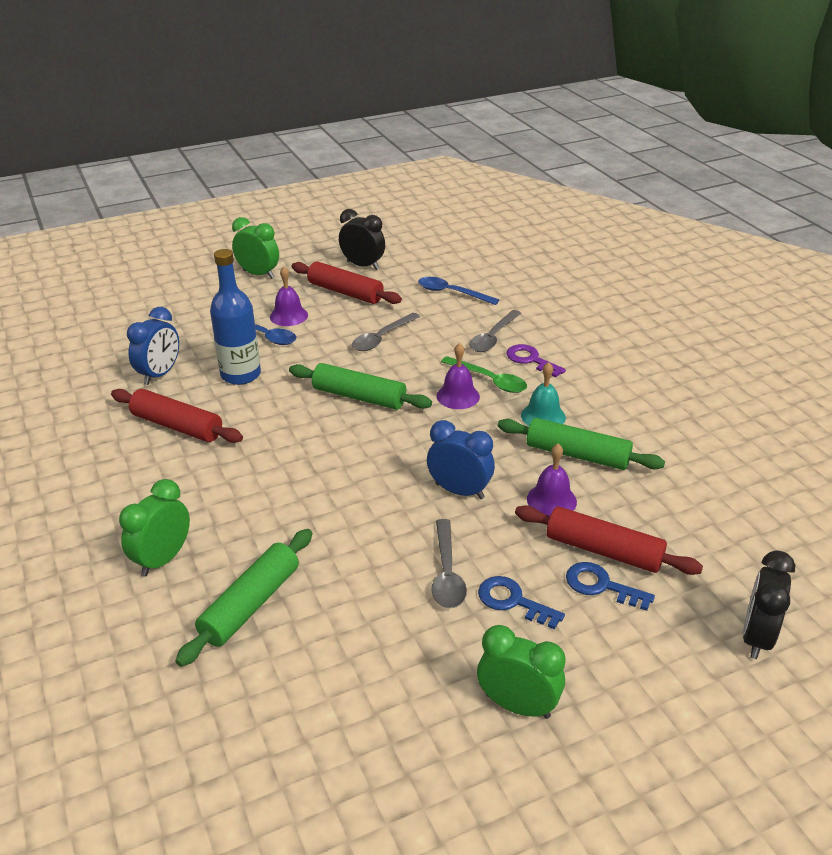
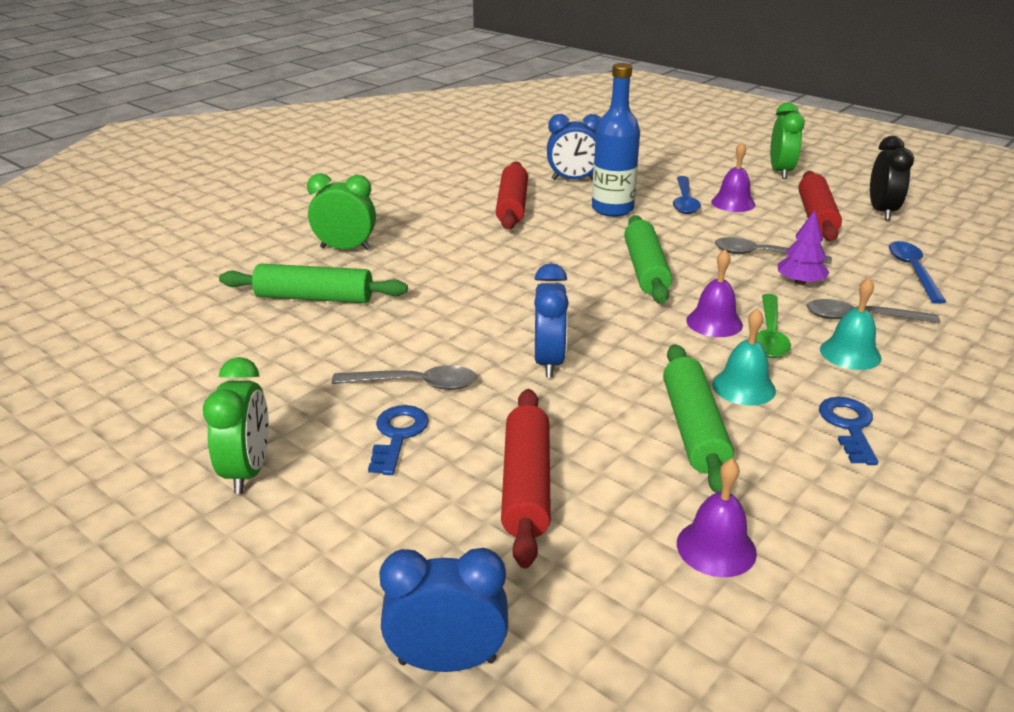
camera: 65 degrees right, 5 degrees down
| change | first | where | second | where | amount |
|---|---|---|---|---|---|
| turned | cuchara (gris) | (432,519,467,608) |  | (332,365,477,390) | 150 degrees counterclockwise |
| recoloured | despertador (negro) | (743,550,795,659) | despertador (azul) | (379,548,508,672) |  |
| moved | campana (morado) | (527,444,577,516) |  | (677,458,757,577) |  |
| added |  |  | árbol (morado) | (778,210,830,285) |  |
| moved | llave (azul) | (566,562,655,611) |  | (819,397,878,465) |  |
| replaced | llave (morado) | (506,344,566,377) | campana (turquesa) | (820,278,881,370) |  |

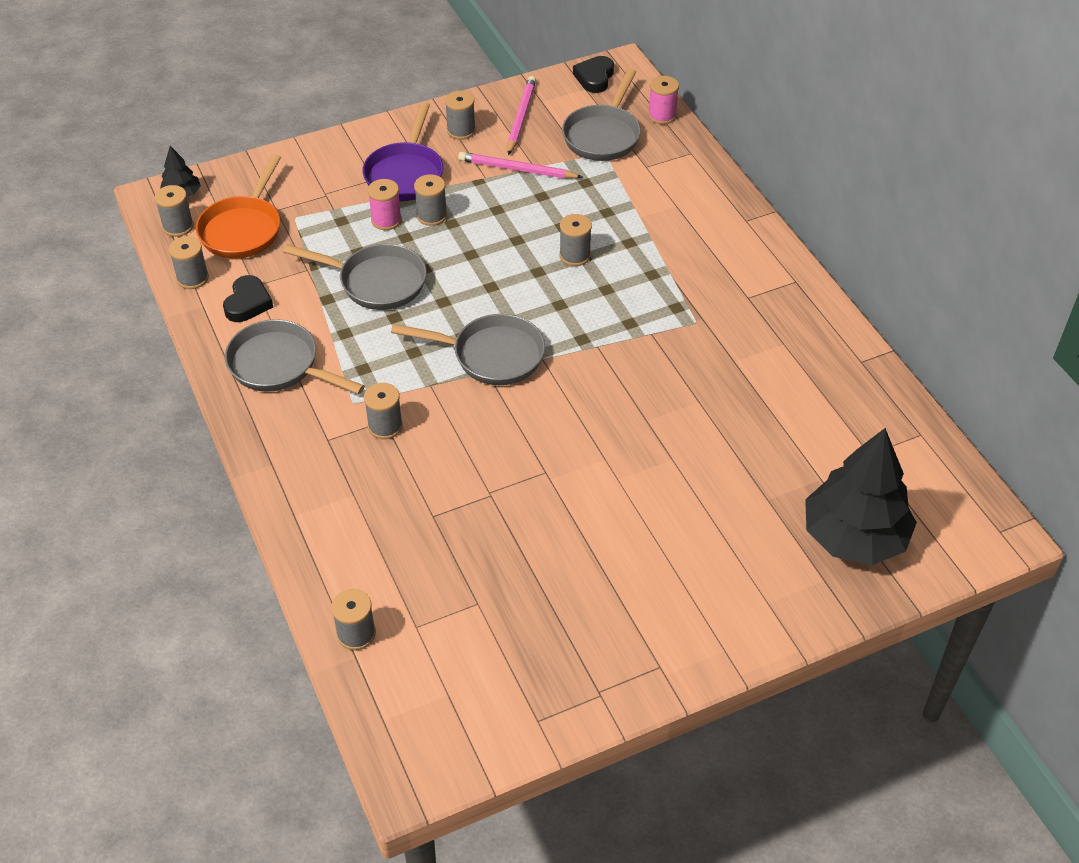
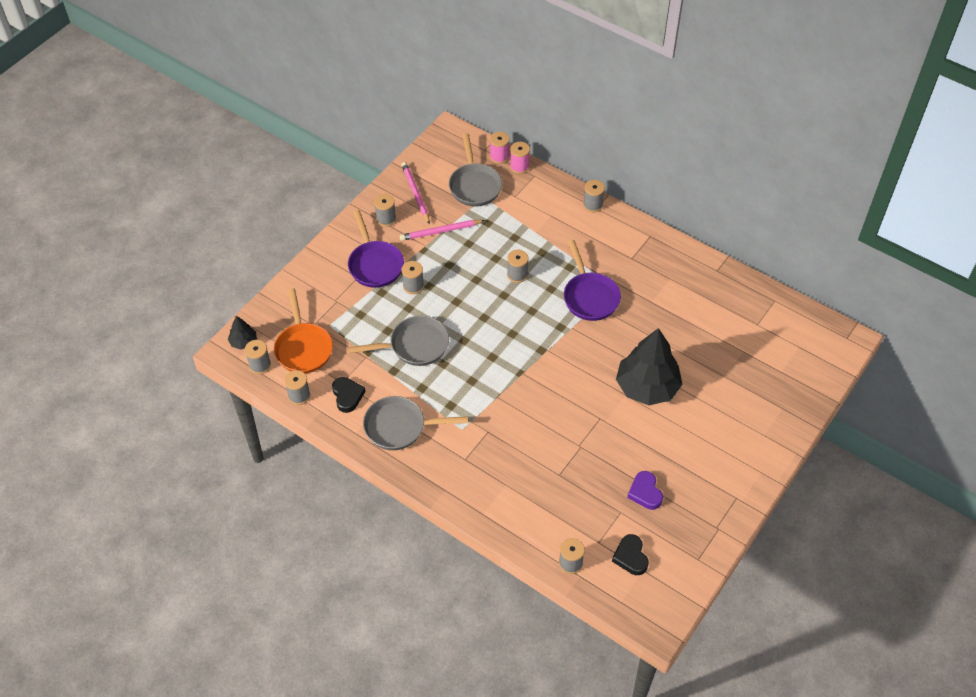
camera: 30 degrees left, 5 degrees up
| change | first | where | second | where | amount |
|---|---|---|---|---|---|
| moved | carrete (rosa) | (368,179,402,230) |  | (510,142,530,174) |  |
| added |  |  | sartén (morado) | (564,240,621,321) |  |
| moved | carrete (gris) | (364,383,403,439) |  | (583,180,605,212) |  |
| moved | corazón (negro) | (573,56,614,93) |  | (612,534,649,575) |  |
| moved | árbol (negro) | (805,428,917,565) |  | (616,328,683,406) |  |
| added |  |  | corazón (morado) | (627,471,663,510) |  |
| removed | sartén (gris) | (391,314,545,385) |  |  |  |

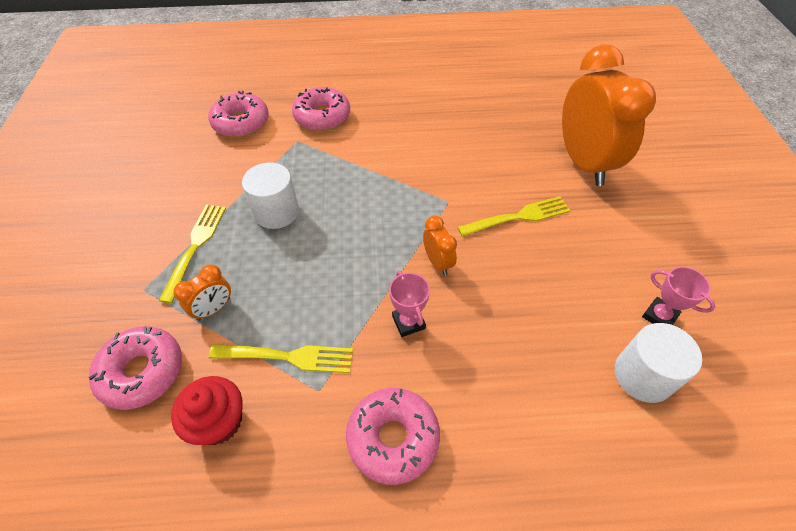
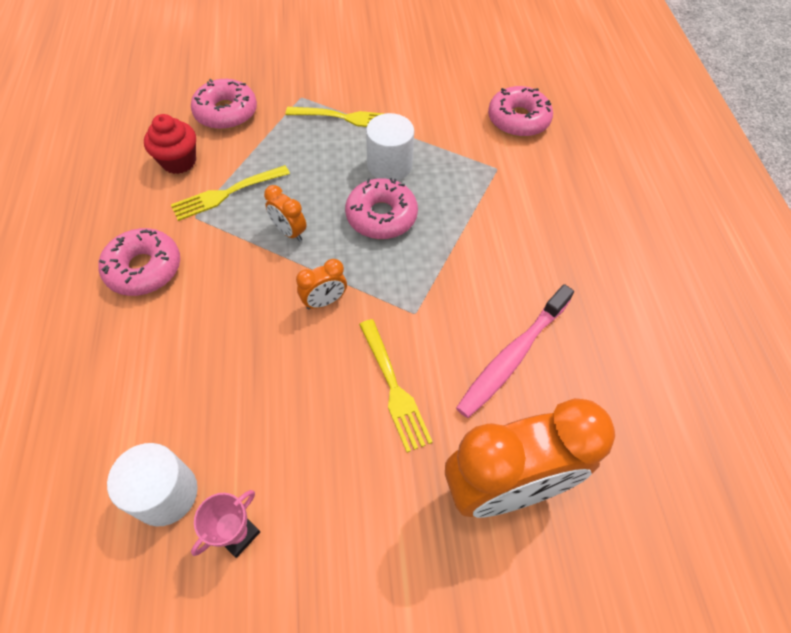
camera: 85 degrees right, 5 degrees up
| change | first | where | second | where | amount |
|---|---|---|---|---|---|
| turned | tenedor (amarillo) | (209,344,353,373) |  | (171,165,290,221) | 60 degrees clockwise |
| moved | despertador (naranja) | (173,264,231,321) |  | (264,185,307,242) |  |
| moved | rosquilla (rosa) | (292,87,350,131) |  | (345,178,418,239) |  |
| added |  |  | cepillo de dientes (rosa) | (456,284,574,418) |  |
| removed | trofeo (rosa) | (389,270,430,337) |  |  |  |

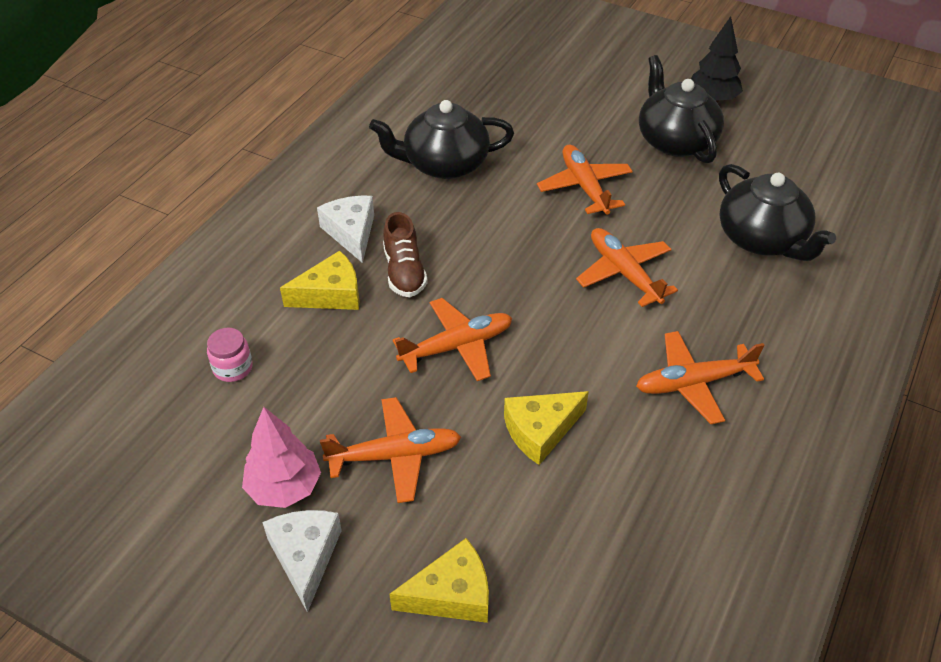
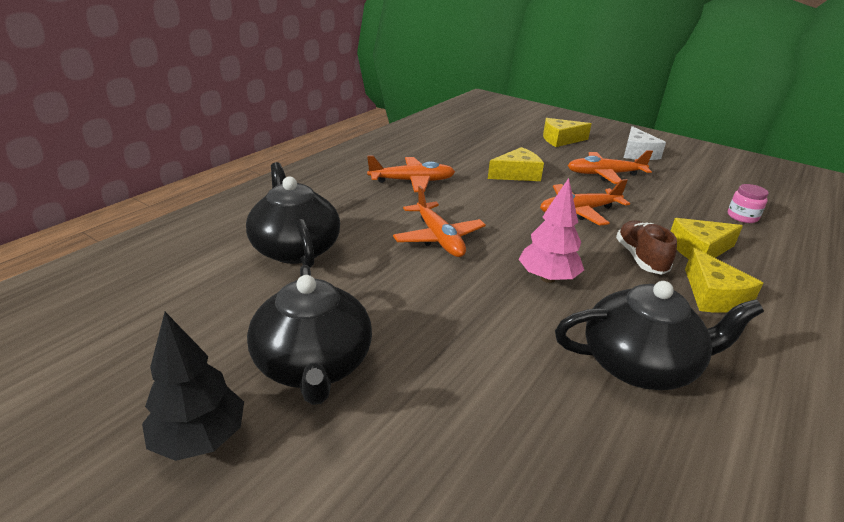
camera: 175 degrees left, 15 degrees down
| change | first | where | second | where | amount |
|---|---|---|---|---|---|
| moved | árbol (rosa) | (242,407,321,508) |  | (519,178,584,283) |  |
| recoloured | queso (blanco) | (317,196,374,263) | queso (amarillo) | (685,248,763,313) |  |
| removed | avión (naranja) | (537,145,633,215) |  |  |  |

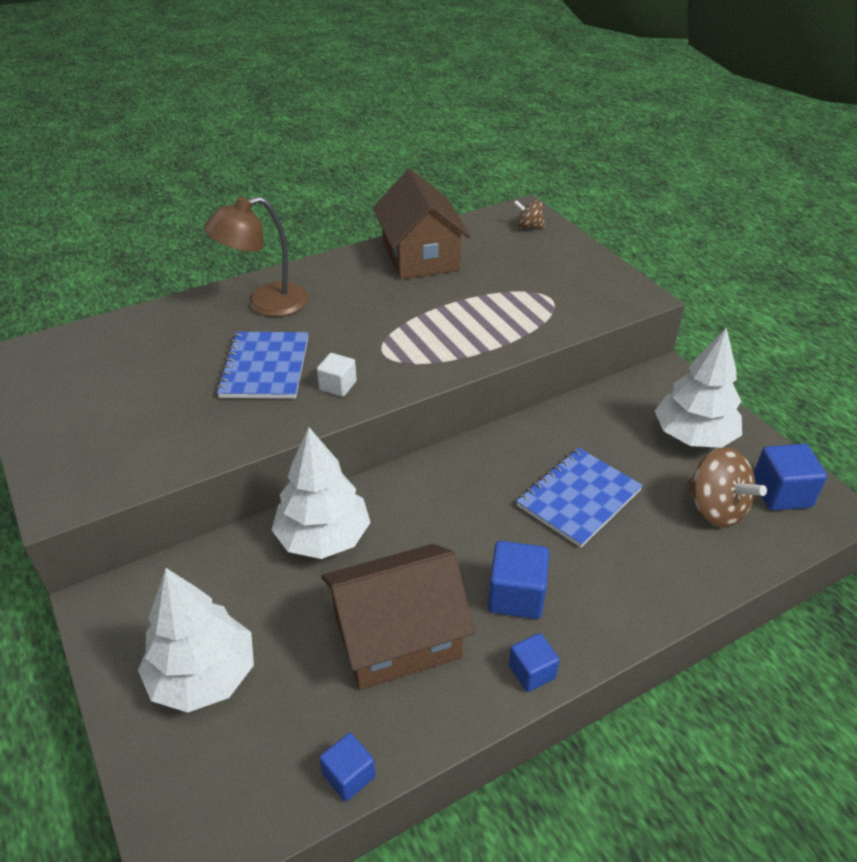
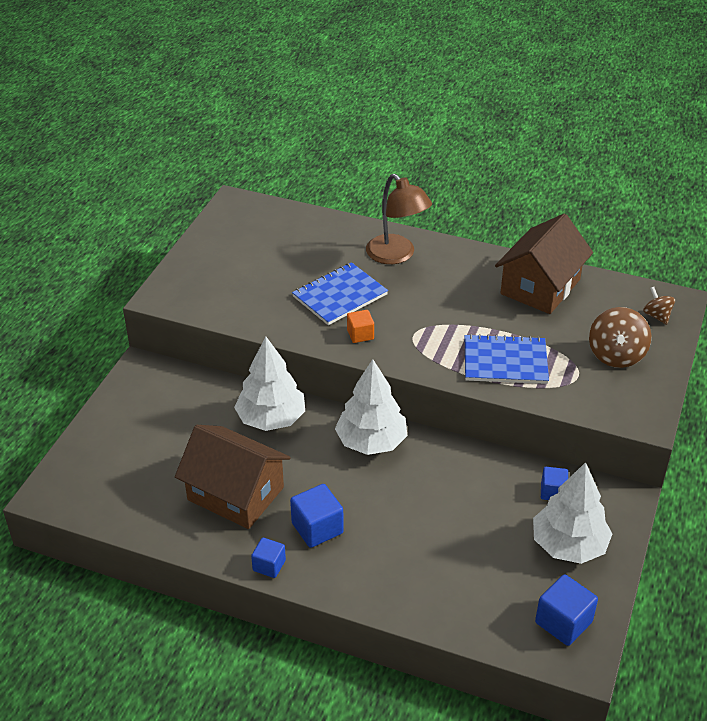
camera: 50 degrees right, 0 degrees up
| change | first | where | second | where | amount |
|---|---|---|---|---|---|
| moved | árbol (blanco) | (138,568,254,713) |  | (335,359,408,455) |  |
| recoloured | cubo (blanco) | (317,353,357,397) | cubo (naranja) | (347,310,374,343) |  |
| turned | lámpara (marrón) | (204,197,308,317) |  | (366,174,432,264) | 150 degrees counterclockwise |
| moved | cuaderno (azul) | (516,448,643,548) |  | (465,334,549,384) |  |
| moved | cubo (azul) | (319,733,375,801) |  | (541,467,568,500) |  |
| moved | peonza (marrón) | (686,447,767,528) |  | (589,307,651,368) |  |

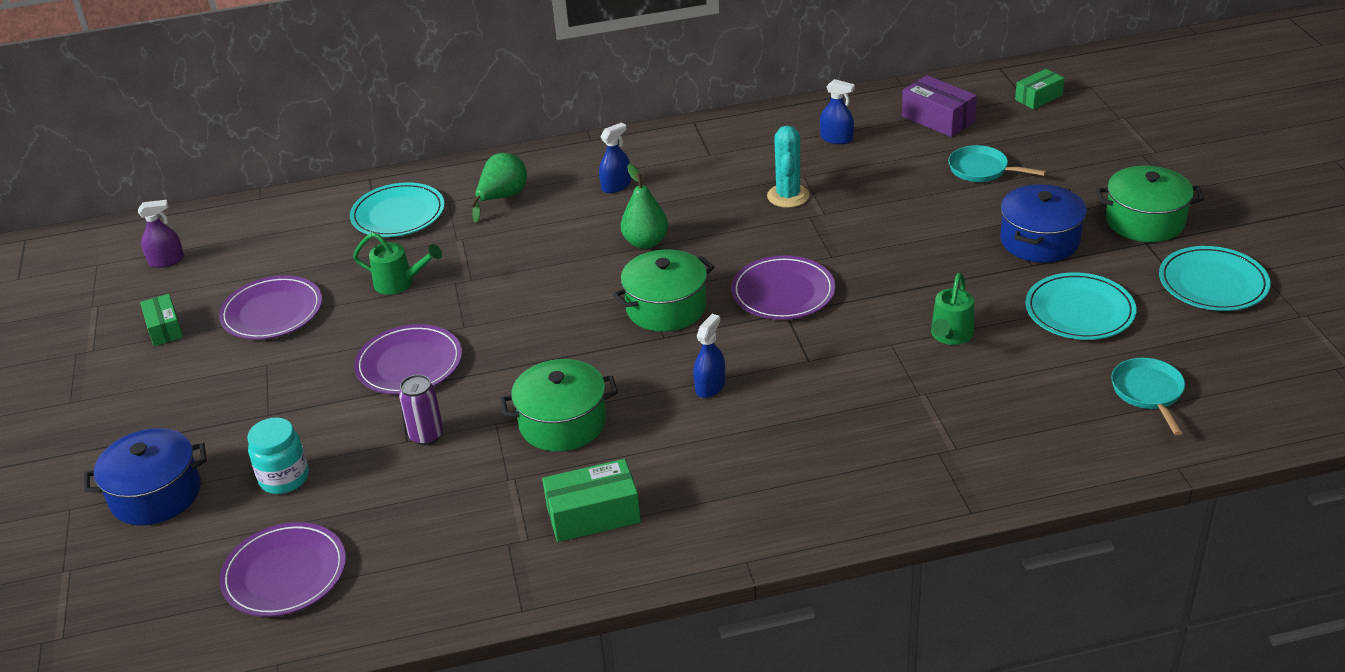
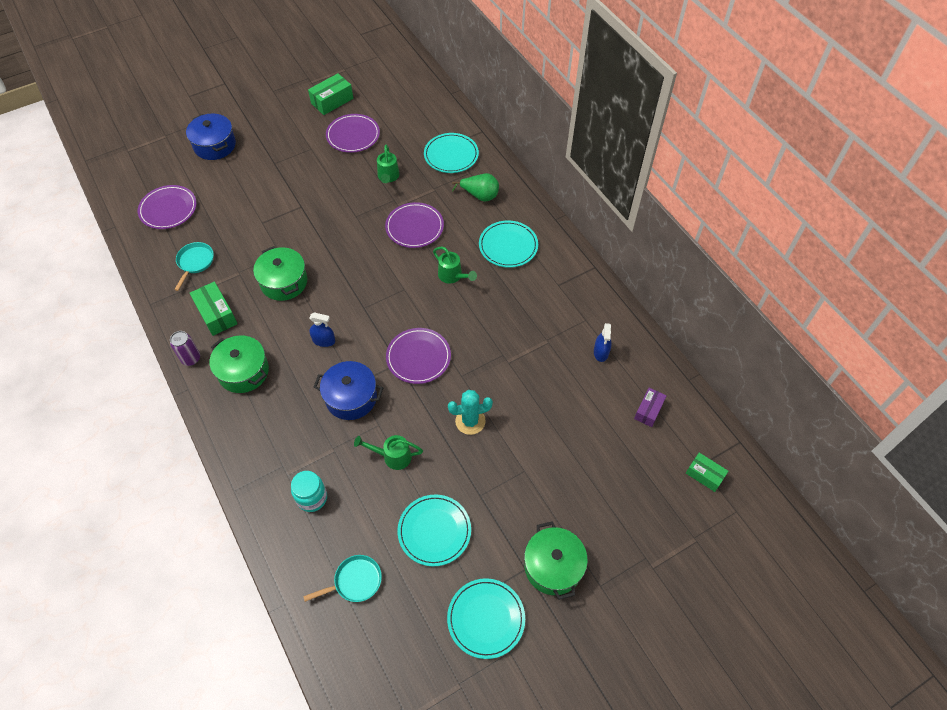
camera: 70 degrees right, 20 degrees up
| change | first | where | second | where | amount |
|---|---|---|---|---|---|
| moved | lata (morado) | (399,375,443,445) |  | (170,331,200,366) |  |
| moved | sartén (turquesa) | (948,145,1046,182) |  | (174,242,214,291) |  |
| moved | olla (verde) | (613,250,714,332) |  | (210,336,269,393) |  |
| moved | tarro (turquesa) | (247,418,309,494) |  | (291,471,327,512) |  |
| resized | caja (verde) | (140,294,183,346) |  | (308,73,353,115) | x1.50 |
| moved | olla (azul) | (1000,184,1087,263) |  | (314,361,383,420) |  |
| moved | plato (morado) | (354,324,462,395) |  | (385,202,444,248) |  |
| replaced | pera (verde) | (621,164,668,249) | regadera (verde) | (433,247,477,284) |  |
| moved | cactus (turquesa) | (767,125,810,208) |  | (448,390,493,435) |  |
| replaced | pulverizador (azul) | (599,122,631,193) | plato (turquesa) | (479,220,538,268) |  |
| resized | caja (morado) | (902,75,977,137) |  | (634,388,667,427) | x0.67 |
| removed | pulverizador (morado) | (138,200,184,268) |  |  |  |

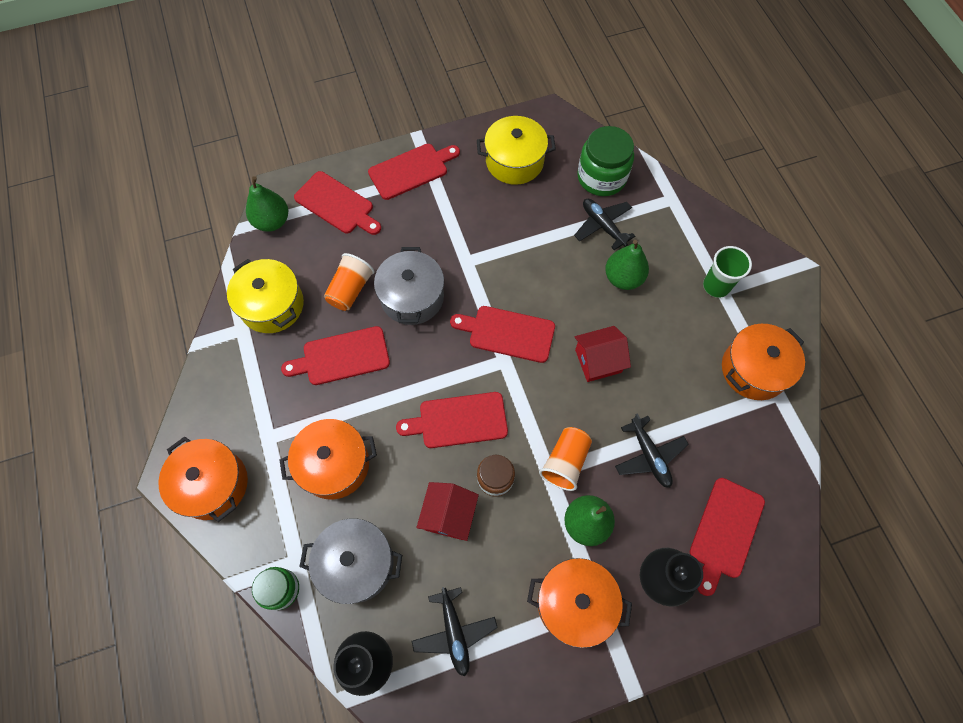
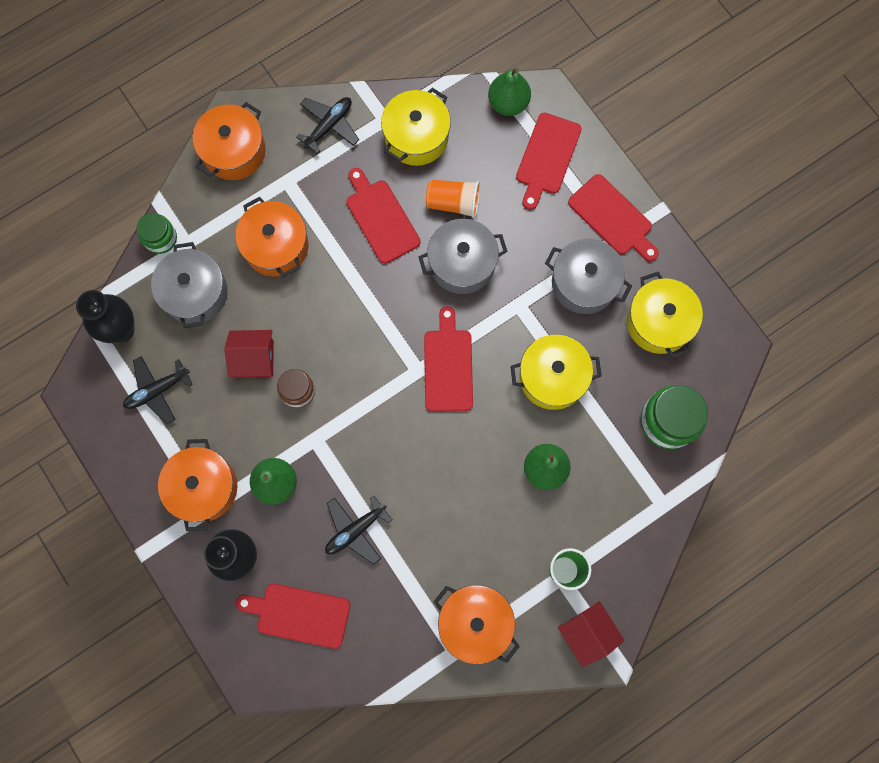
camera: 75 degrees right, 10 degrees up
| change | first | where | second | where | amount |
|---|---|---|---|---|---|
| moved | avión (negro) | (574,199,635,250) |  | (296,97,359,154) |  |
| added |  |  | olla (amarillo) | (510,335,602,410) |  |
| added |  |  | olla (gris) | (545,239,632,314) |  |
| moved | casa (rojo) | (574,326,631,382) |  | (558,601,624,668) |  |
| removed | tabla de cortar (rojo) | (396,392,508,448) |  |  |  |
| removed | vaso (naranja) | (539,427,592,491) |  |  |  |

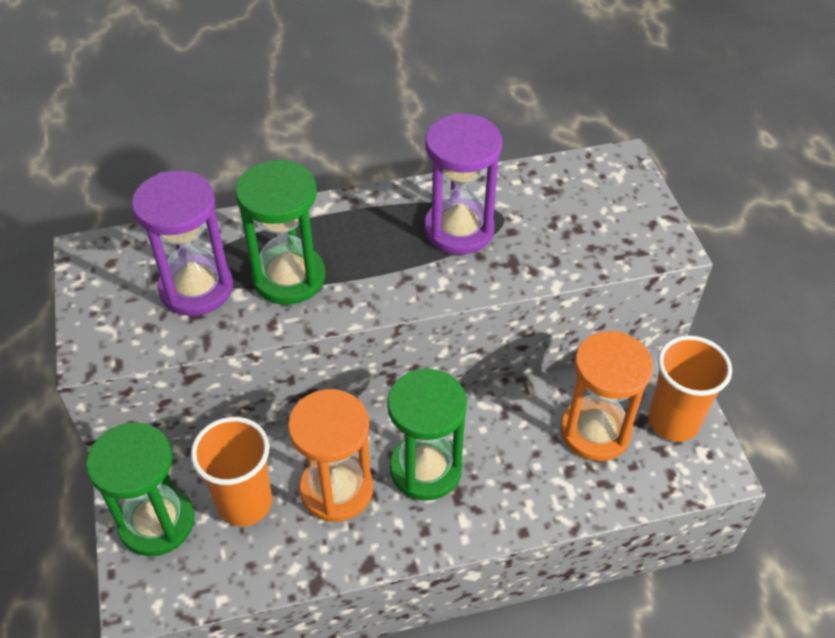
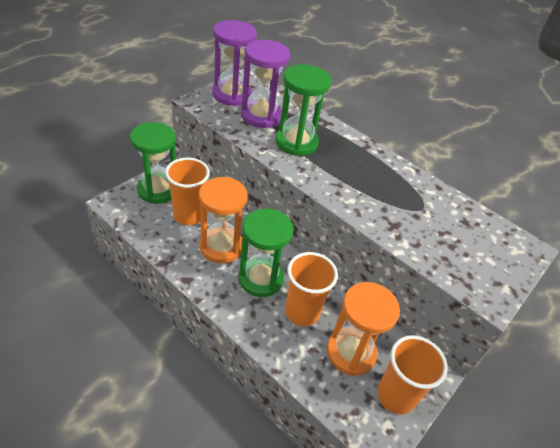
camera: 50 degrees right, 5 degrees down
| change | first | where | second | where | amount |
|---|---|---|---|---|---|
| moved | reloj de arena (morado) | (424,113,502,255) |  | (212,20,257,106) |  |
| added |  |  | vaso (naranja) | (285,252,338,326) |  |

